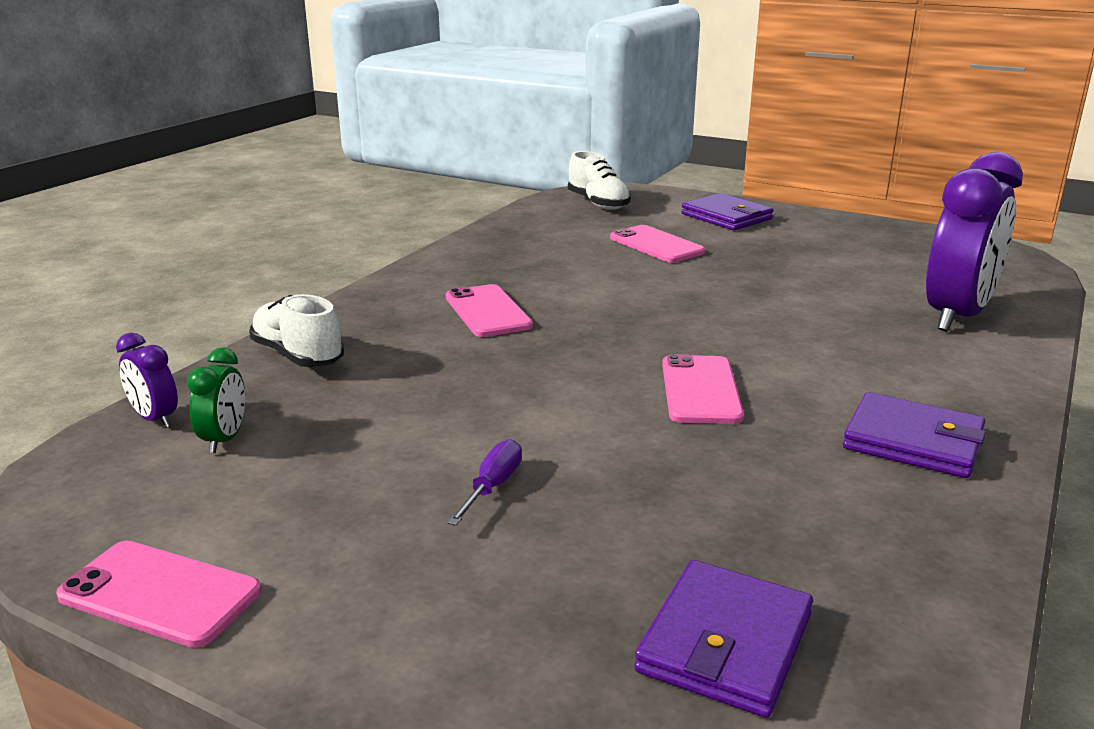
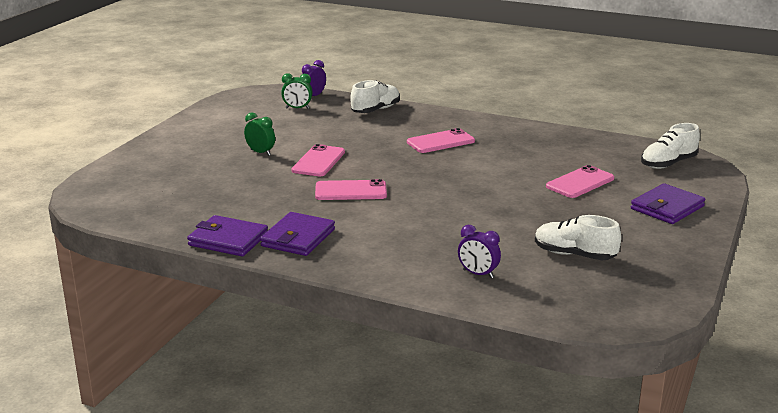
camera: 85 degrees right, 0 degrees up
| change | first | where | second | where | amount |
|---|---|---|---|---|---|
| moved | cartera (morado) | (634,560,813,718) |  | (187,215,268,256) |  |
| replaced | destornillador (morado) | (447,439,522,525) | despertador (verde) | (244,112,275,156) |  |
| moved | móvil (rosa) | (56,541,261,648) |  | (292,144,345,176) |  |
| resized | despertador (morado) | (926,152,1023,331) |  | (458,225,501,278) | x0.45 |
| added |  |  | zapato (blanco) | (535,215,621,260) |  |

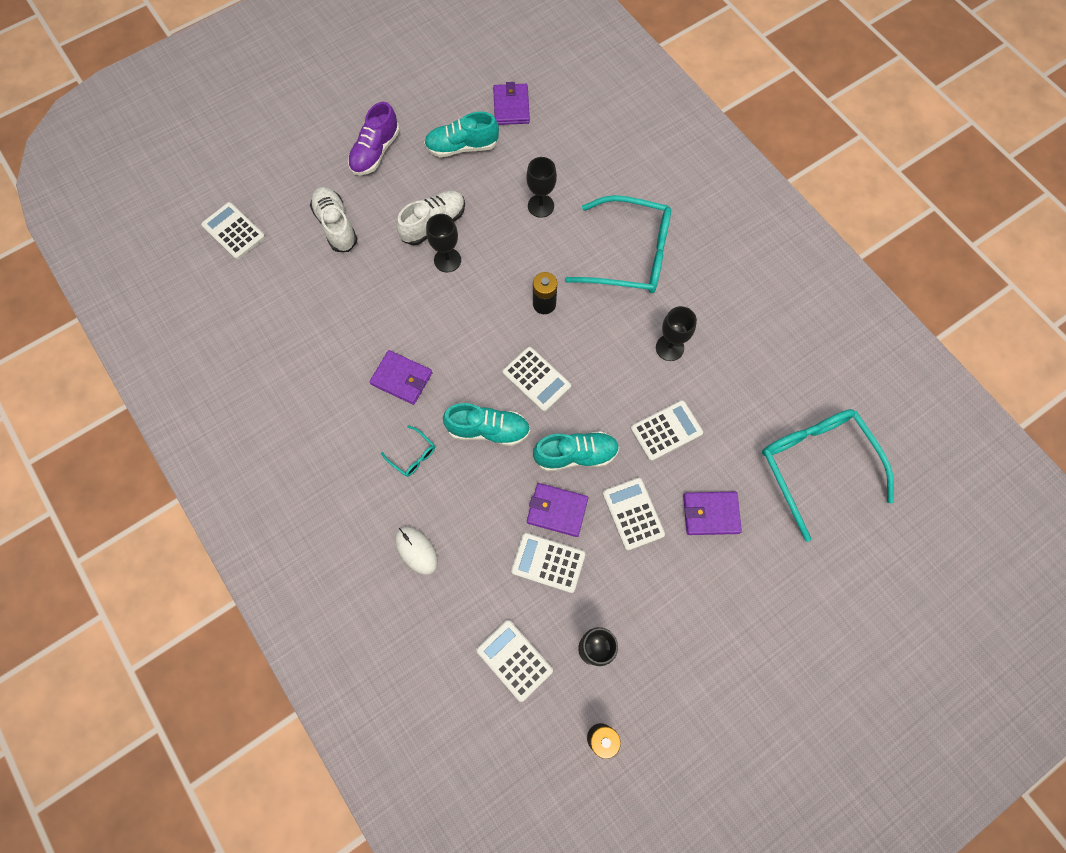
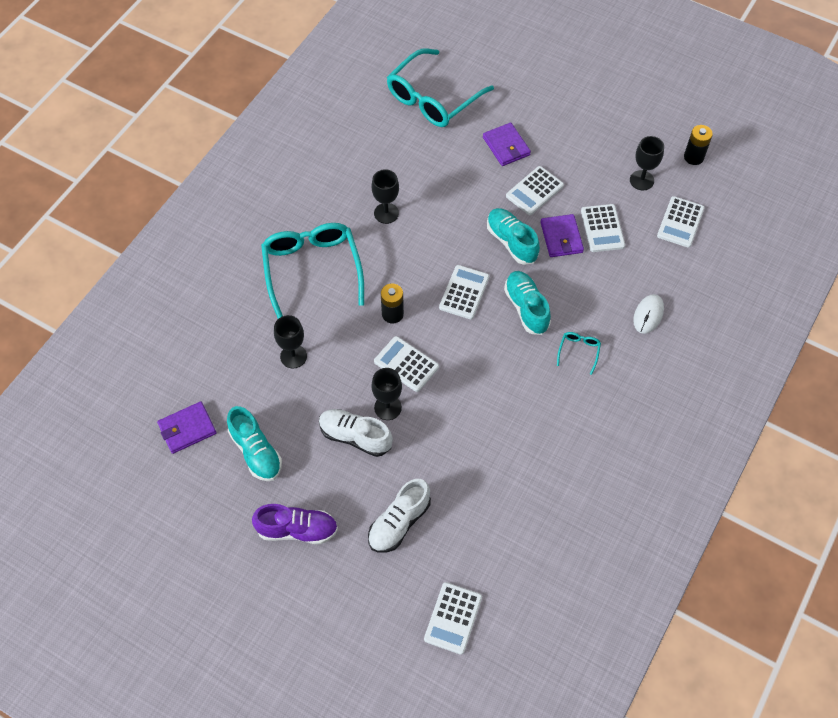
camera: 115 degrees left, 10 degrees down
| change | first | where | second | where | amount |
|---|---|---|---|---|---|
| moved | calculadora (blanco) | (631,400,703,461) |  | (374,336,439,392) |  |
| removed | cartera (morado) | (370,350,432,405) |  |  |  |

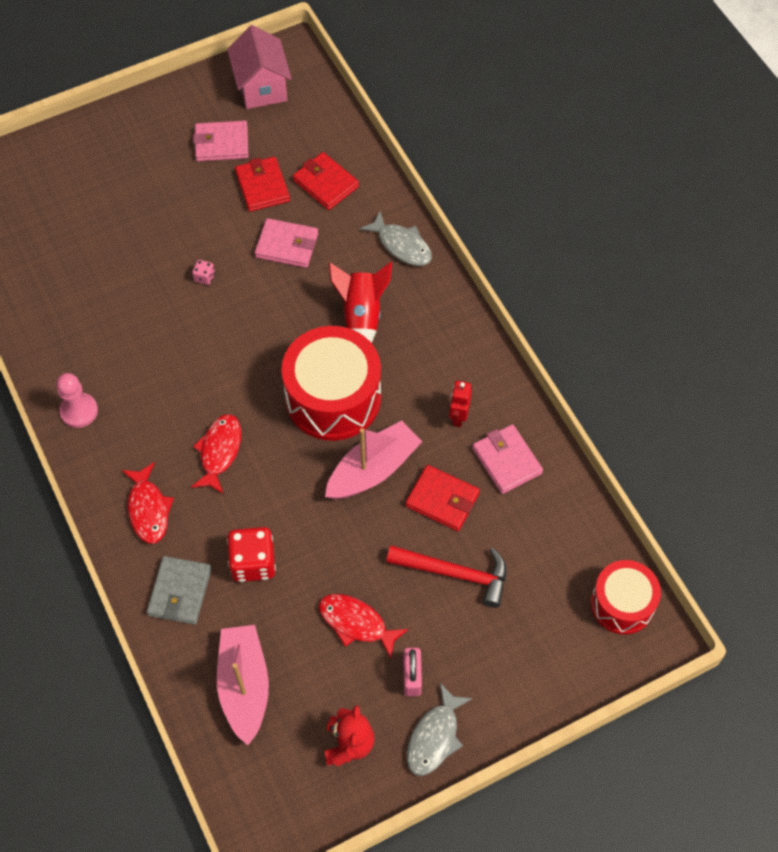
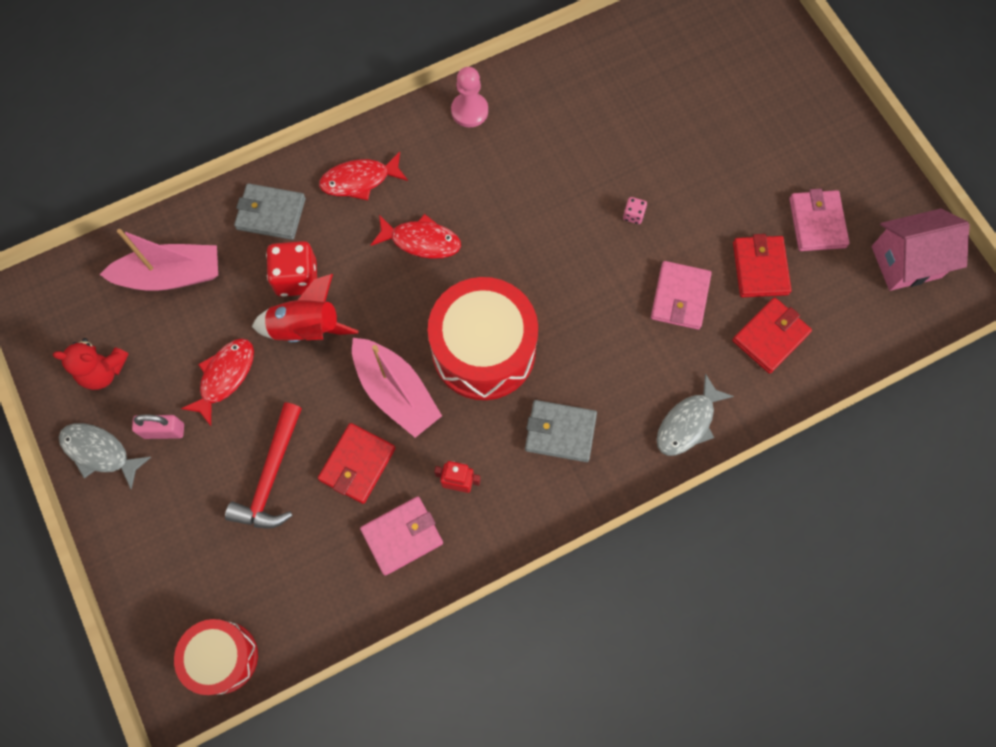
camera: 90 degrees right, 10 degrees up
| change | first | where | second | where | amount |
|---|---|---|---|---|---|
| moved | cohete (rojo) | (329,262,392,343) |  | (252,274,359,342) |  |
| added |  |  | cartera (gris) | (525,400,597,462) |  |
| turned | cartera (rojo) | (235,157,290,212) |  | (733,234,792,297) | 75 degrees counterclockwise |

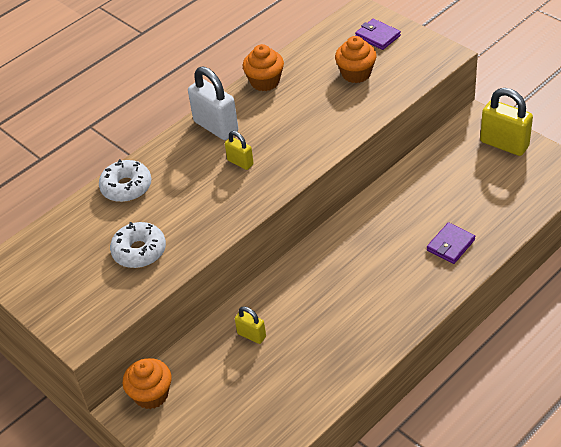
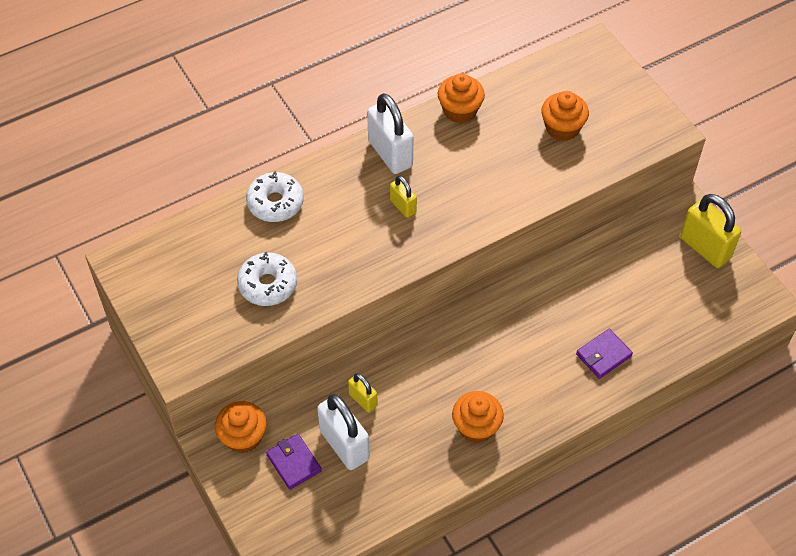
camera: 10 degrees right, 10 degrees up
| change | first | where | second | where | amount |
|---|---|---|---|---|---|
| moved | cartera (morado) | (355,19,401,50) |  | (266,434,322,490) |  |
| added |  |  | candado (blanco) | (317,394,370,470) |  |
| added |  |  | magdalena (naranja) | (452,391,504,443) |  |

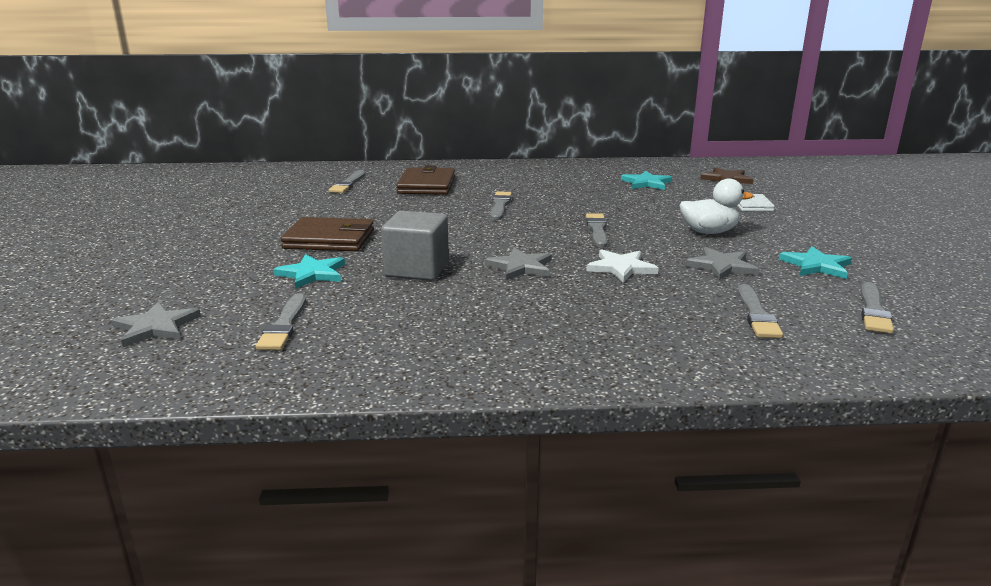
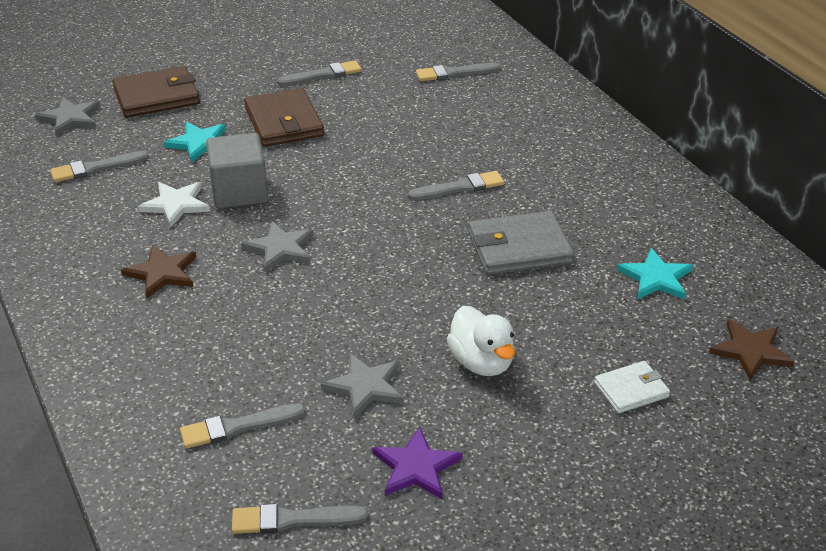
camera: 65 degrees right, 15 degrees up
| change | first | where | second | where | amount |
|---|---|---|---|---|---|
| moved | cartera (marrón) | (396,165,455,195) |  | (112,66,200,118) |  |
| added |  |  | estrella (marrón) | (121,245,196,299) |  |
| moved | estrella (blanco) | (586,249,659,283) |  | (138,182,210,227) |  |
| moved | pincel (gris) | (586,213,607,248) |  | (277,60,362,86) |  |
| recoloured | estrella (turquesa) | (779,246,852,279) | estrella (morado) | (372,427,463,499) |  |
| added |  |  | cartera (gris) | (468,211,574,275) |  |

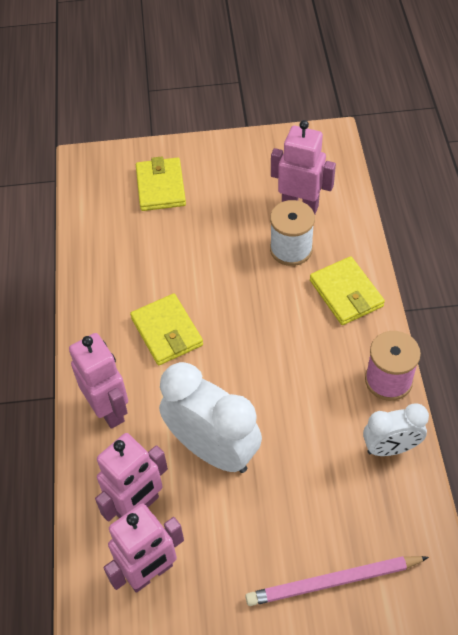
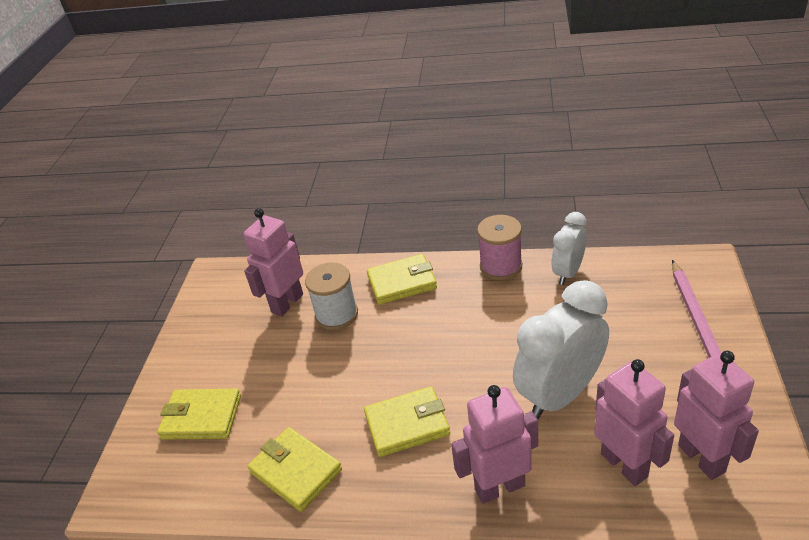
camera: 75 degrees left, 15 degrees down
| change | first | where | second | where | amount |
|---|---|---|---|---|---|
| added |  |  | cartera (amarillo) | (247,427,342,512) |  |
| turned | despertador (blanco) | (363,403,429,456) |  | (551,212,587,285) | 150 degrees counterclockwise |

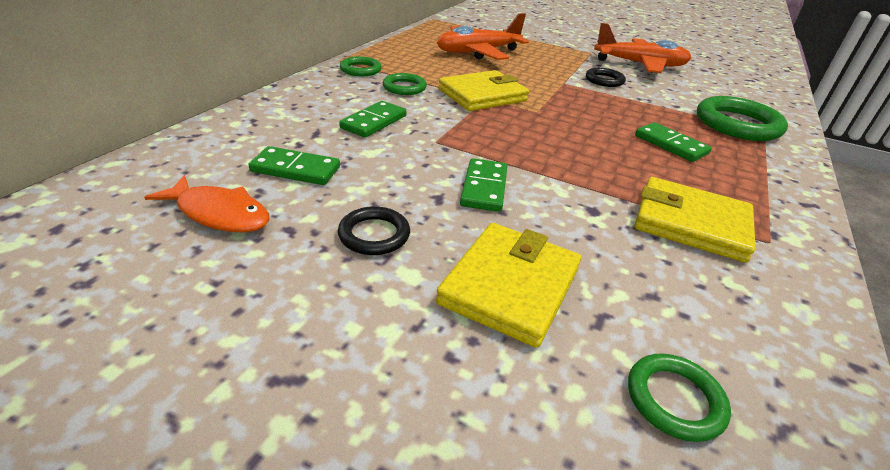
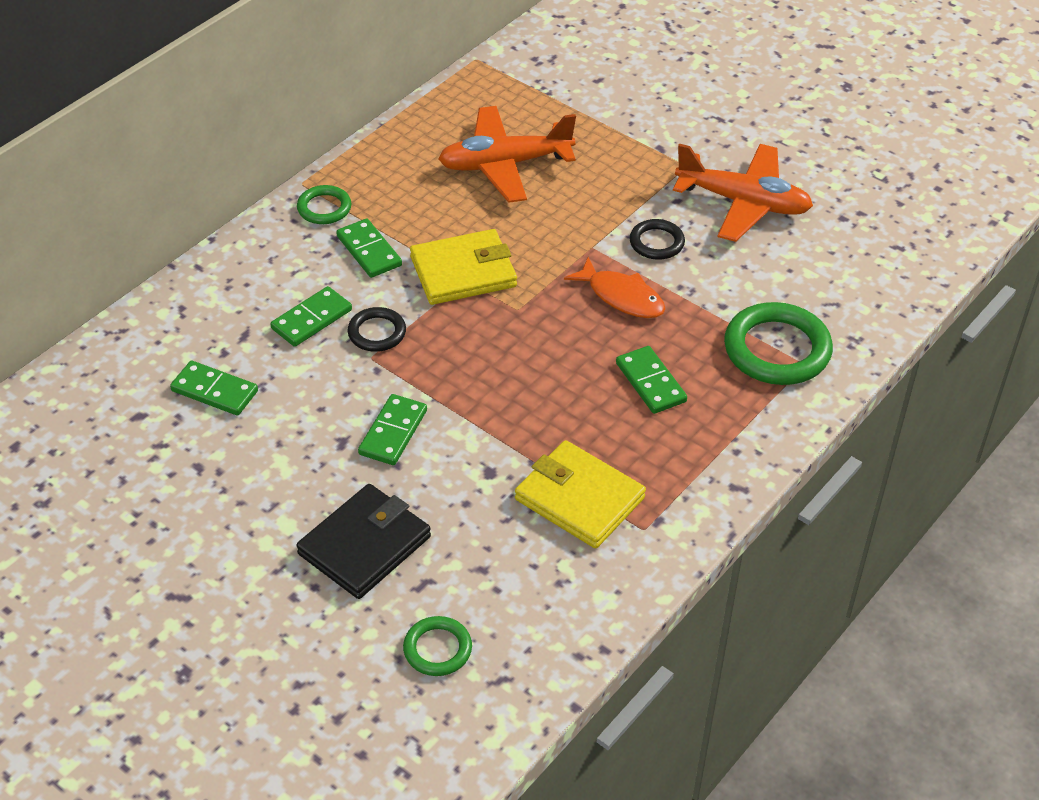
camera: 15 degrees right, 10 degrees up
| change | first | where | second | where | amount |
|---|---|---|---|---|---|
| recoloured | cartera (amarillo) | (436,223,581,348) | cartera (negro) | (296,484,431,599) |  |
| replaced | anillo (verde) | (383,73,427,95) | ficha de dominó (verde) | (336,219,402,278) |  |
| moved | anillo (negro) | (338,206,410,255) |  | (348,307,406,352) |  |
| moved | pez (naranja) | (144,175,270,232) |  | (564,257,665,318) |  |

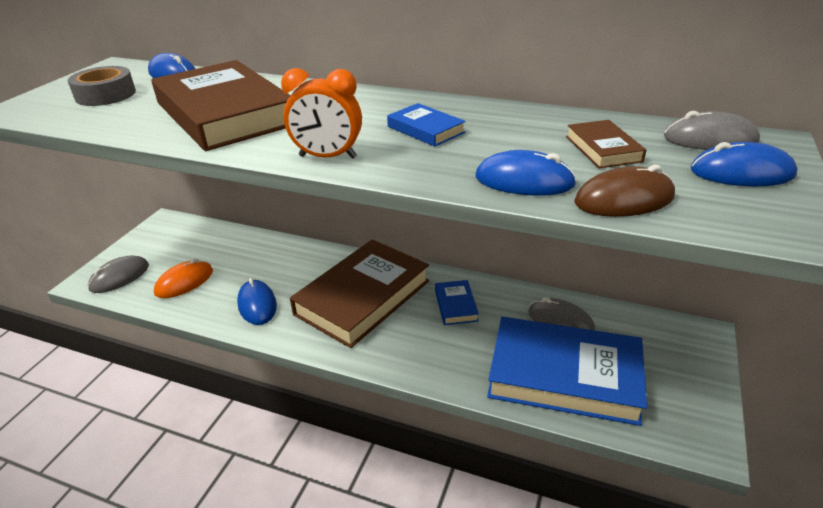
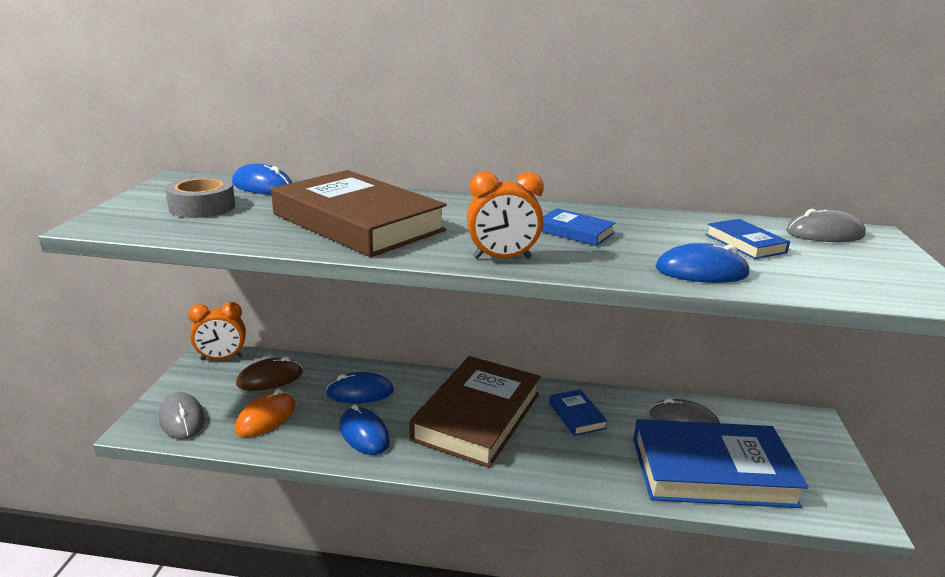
camera: 15 degrees left, 10 degrees down
| change | first | where | second | where | amount |
|---|---|---|---|---|---|
| turned | ratón (gris) | (88,255,149,293) |  | (159,392,205,439) | 60 degrees counterclockwise |
| added |  |  | despertador (naranja) | (188,302,246,360) |  |
| moved | ratón (marrón) | (574,164,675,217) |  | (236,357,303,391) |  |
| moved | ratón (azul) | (691,142,798,186) |  | (326,372,394,403) |  |
| recoloured | libro (marrón) | (566,120,646,168) | libro (azul) | (706,219,790,259) |  |

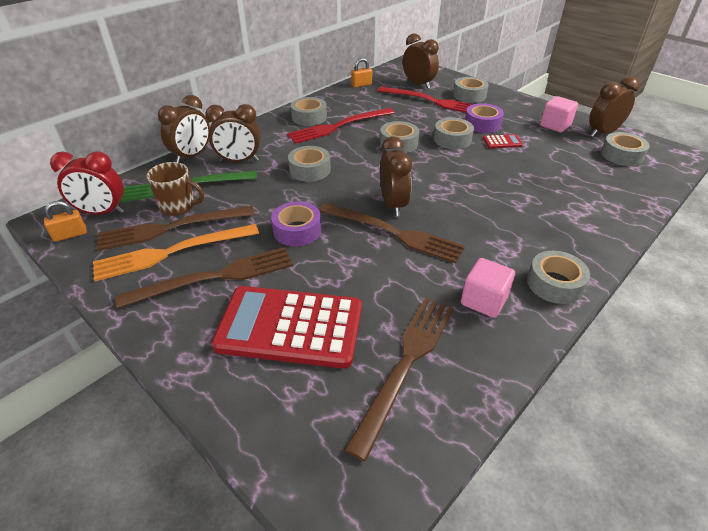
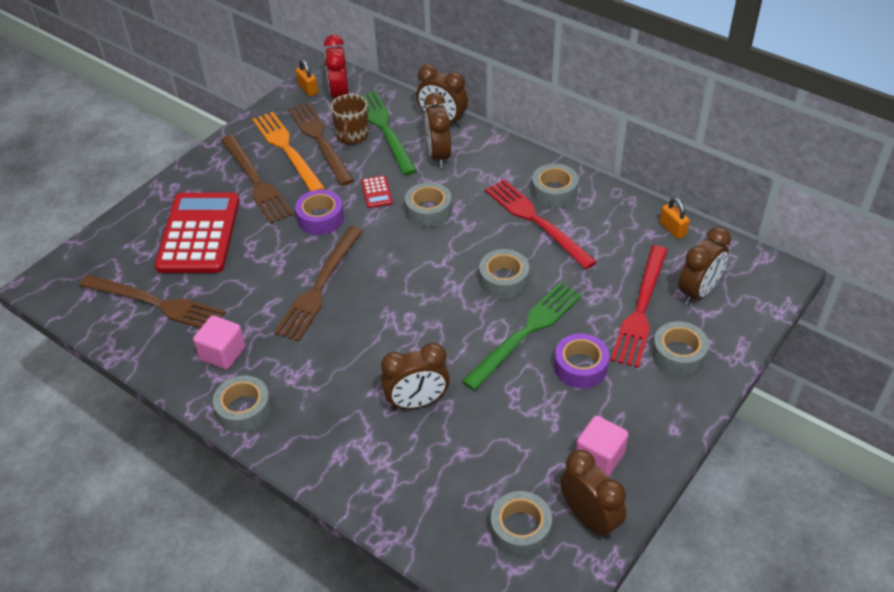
camera: 85 degrees right, 5 degrees up
| change | first | where | second | where | amount |
|---|---|---|---|---|---|
| moved | calculadora (rojo) | (483,134,523,148) |  | (361,175,393,208) |  |
| moved | despertador (marrón) | (380,136,412,216) |  | (381,343,450,410) |  |
| replaced | cinta adhesiva (gris) | (434,118,474,149) | tenedor (verde) | (462,283,582,391) |  |

